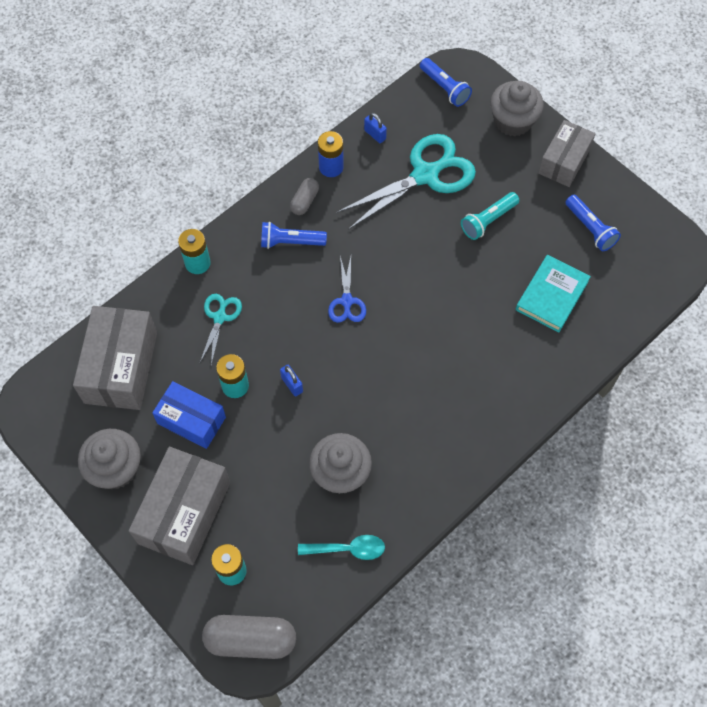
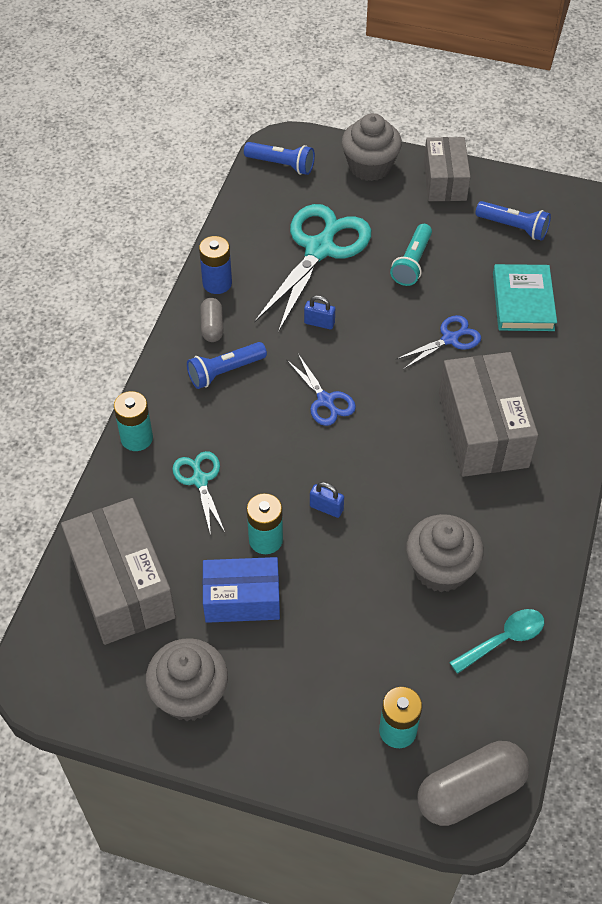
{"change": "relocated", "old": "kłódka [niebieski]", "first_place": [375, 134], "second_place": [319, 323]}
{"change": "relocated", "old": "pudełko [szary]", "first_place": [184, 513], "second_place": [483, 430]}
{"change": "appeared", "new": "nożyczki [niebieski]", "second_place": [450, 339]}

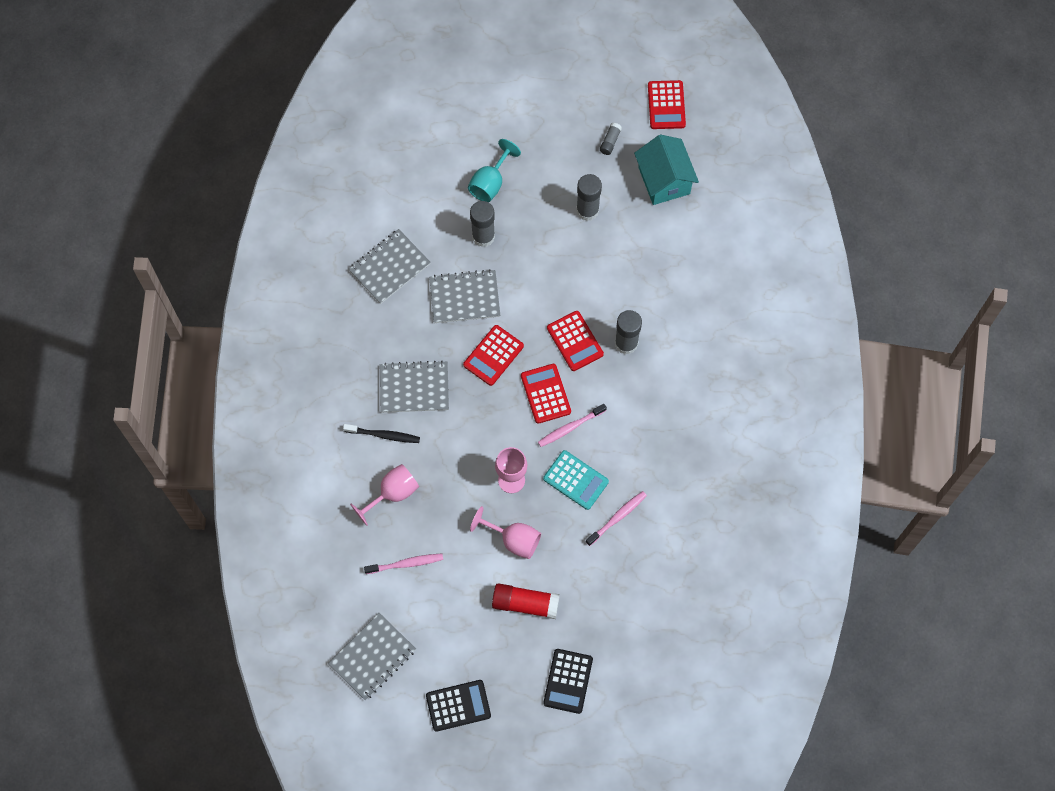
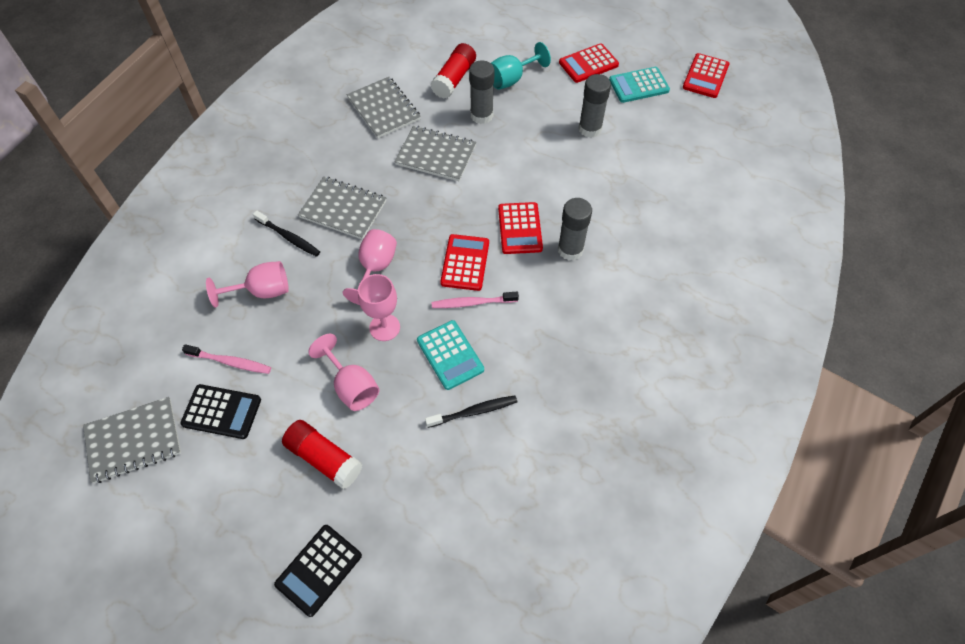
{"change": "exchanged", "old": "klej w sztyfcie [szary]", "new": "kalkulator [turkusowy]", "first_place": [610, 141], "second_place": [639, 85]}
{"change": "missing", "old": "domek [turkusowy]", "first_place": [664, 180]}
{"change": "spun", "old": "zeszyt [szary]", "first_place": [389, 267], "second_place": [384, 109], "degrees": 75}
{"change": "relocated", "old": "kalkulator [czerwony]", "first_place": [493, 355], "second_place": [588, 64]}
{"change": "colour", "old": "szczoteczka do zębów [różowy]", "new": "szczoteczka do zębów [czarny]", "first_place": [617, 517], "second_place": [474, 411]}
{"change": "relocated", "old": "kalkulator [czarny]", "first_place": [458, 705], "second_place": [221, 412]}
{"change": "appeared", "new": "klej w sztyfcie [czerwony]", "second_place": [454, 79]}
{"change": "appeared", "new": "kielich [różowy]", "second_place": [375, 268]}

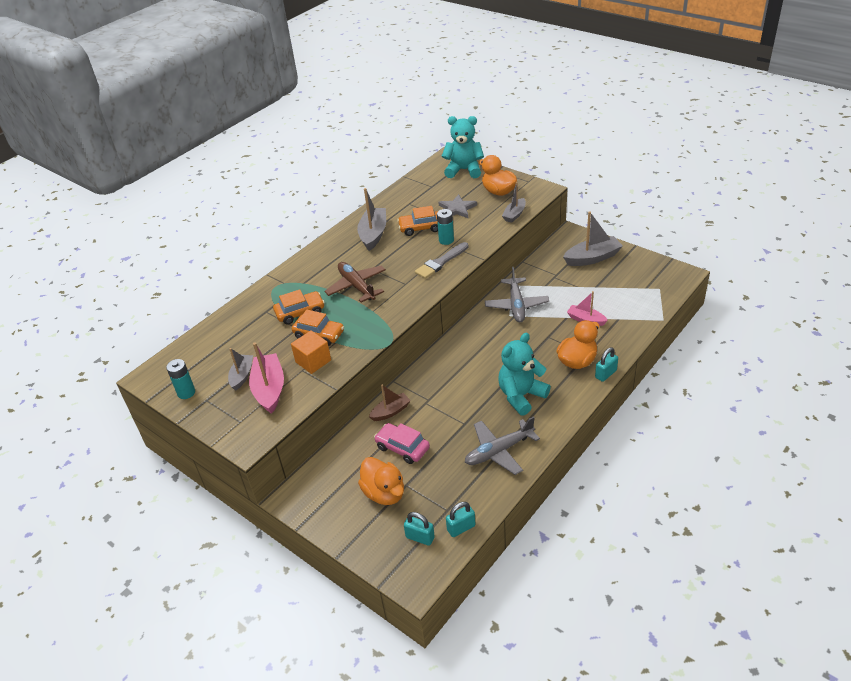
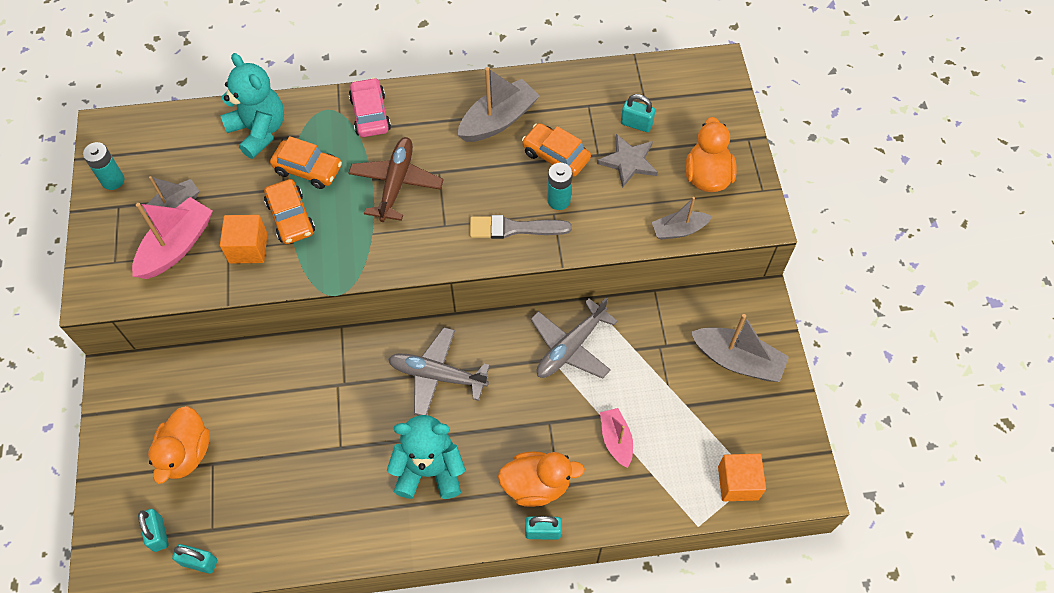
{"change": "relocated", "old": "miś [turkusowy]", "first_place": [464, 170], "second_place": [259, 131]}
{"change": "missing", "old": "łódka [brązowy]", "first_place": [390, 412]}
{"change": "relocated", "old": "samolot [szary]", "first_place": [499, 451], "second_place": [437, 375]}
{"change": "relocated", "old": "samochód [różowy]", "first_place": [402, 448], "second_place": [370, 114]}
{"change": "appeared", "new": "kłódka [turkusowy]", "second_place": [636, 124]}
{"change": "appeared", "new": "sześcian [pomarańczowy]", "second_place": [738, 483]}

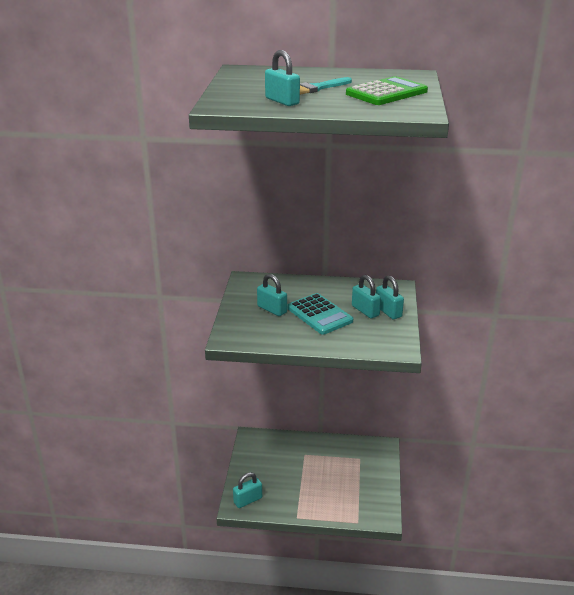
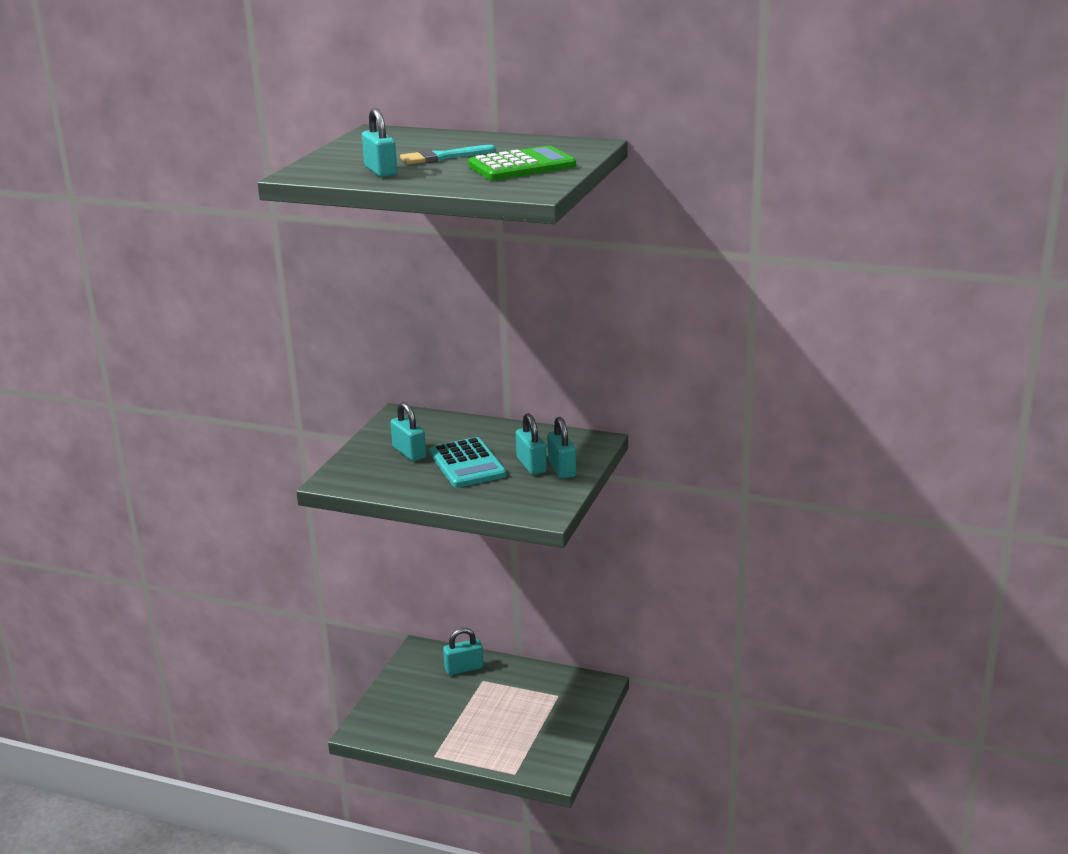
{"change": "relocated", "old": "kłódka [turkusowy]", "first_place": [248, 500], "second_place": [464, 668]}

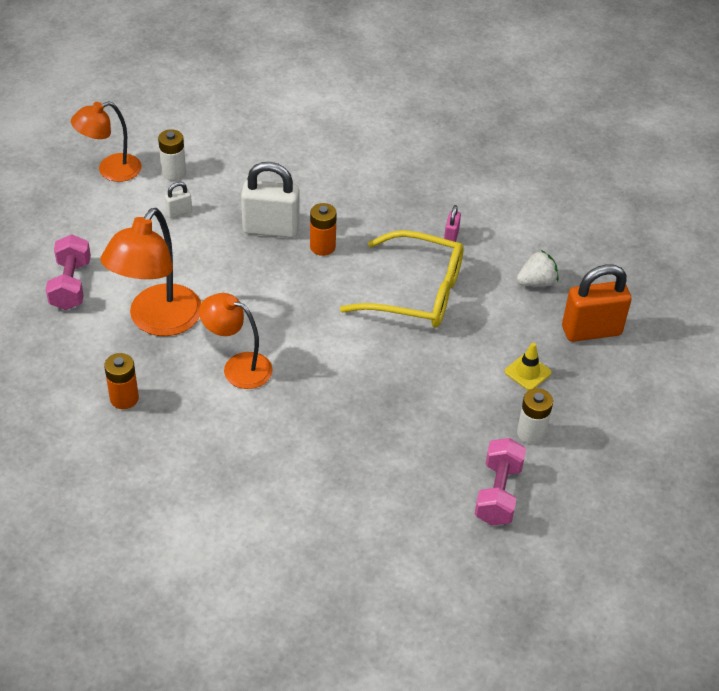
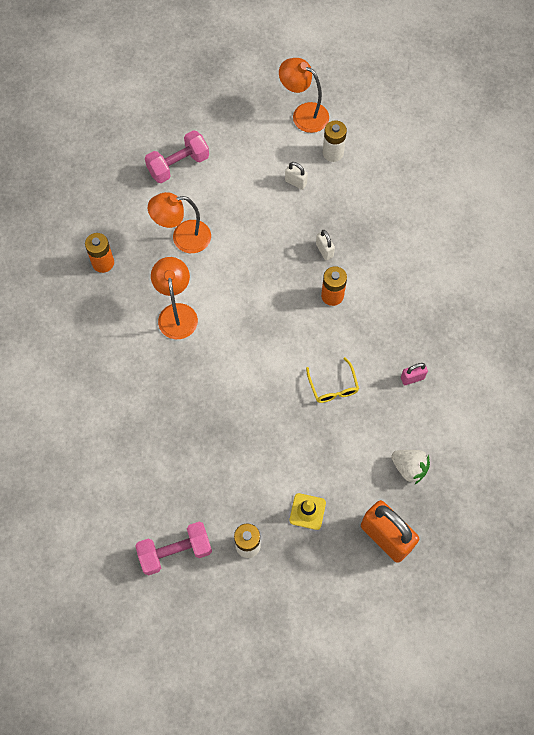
{"change": "size", "old": "kłódka [biały]", "first_place": [271, 229], "second_place": [324, 251], "factor": 0.46}
{"change": "size", "old": "lampka [pomarańczowy]", "first_place": [157, 321], "second_place": [183, 238], "factor": 0.65}
{"change": "size", "old": "okulary [żółty]", "first_place": [415, 292], "second_place": [333, 386], "factor": 0.46}

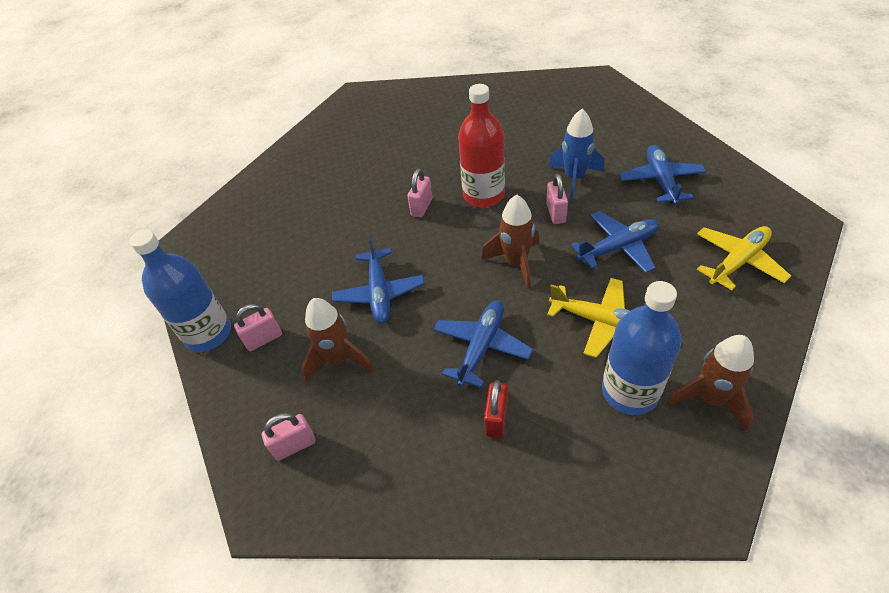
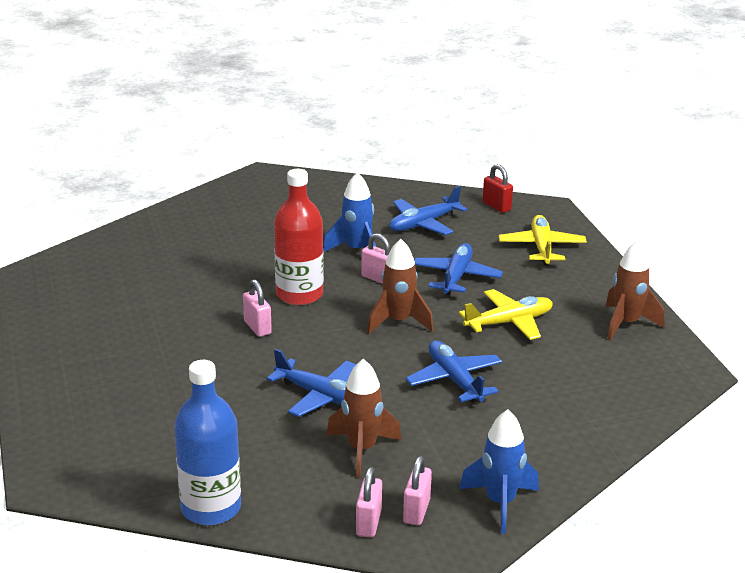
{"change": "spun", "old": "samolot [niebieski]", "first_place": [661, 180], "second_place": [423, 224], "degrees": -75}
{"change": "missing", "old": "butelka [niebieski]", "first_place": [630, 391]}
{"change": "relocated", "old": "kłódka [różowy]", "first_place": [264, 339], "second_place": [368, 523]}
{"change": "relocated", "old": "kłódka [czerwony]", "first_place": [496, 419], "second_place": [496, 206]}
{"change": "appeared", "new": "rakieta [niebieski]", "second_place": [500, 503]}

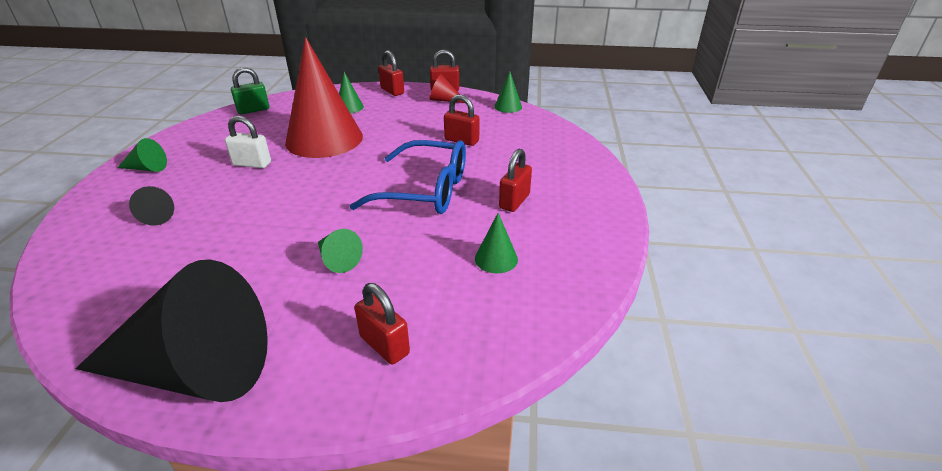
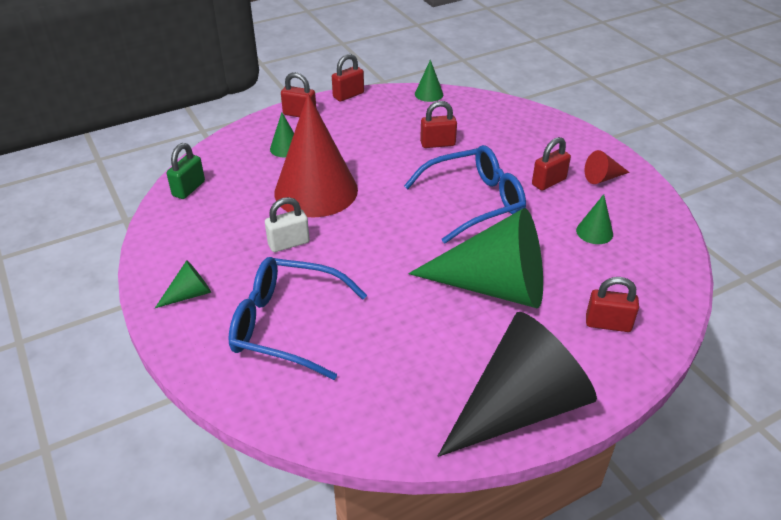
{"change": "relocated", "old": "stożek [czerwony]", "first_place": [444, 100], "second_place": [603, 178]}
{"change": "spun", "old": "kłódka [czerwony]", "first_place": [514, 201], "second_place": [549, 182], "degrees": 60}
{"change": "exchanged", "old": "stożek [czarny]", "new": "okulary [niebieski]", "first_place": [160, 214], "second_place": [286, 325]}
{"change": "size", "old": "stożek [zielony]", "first_place": [337, 259], "second_place": [493, 286], "factor": 2.44}

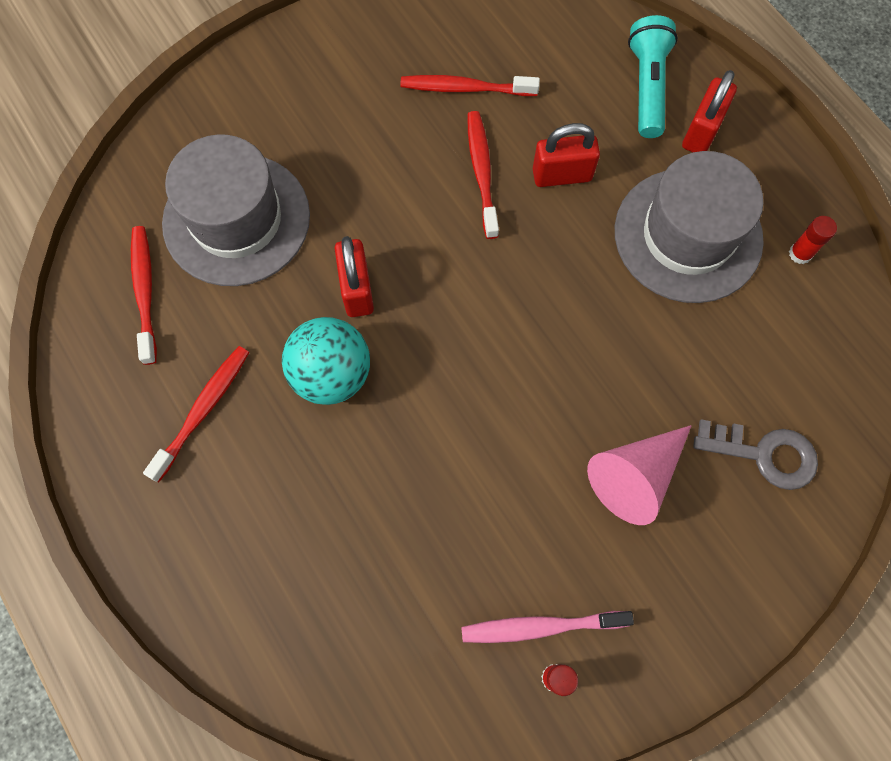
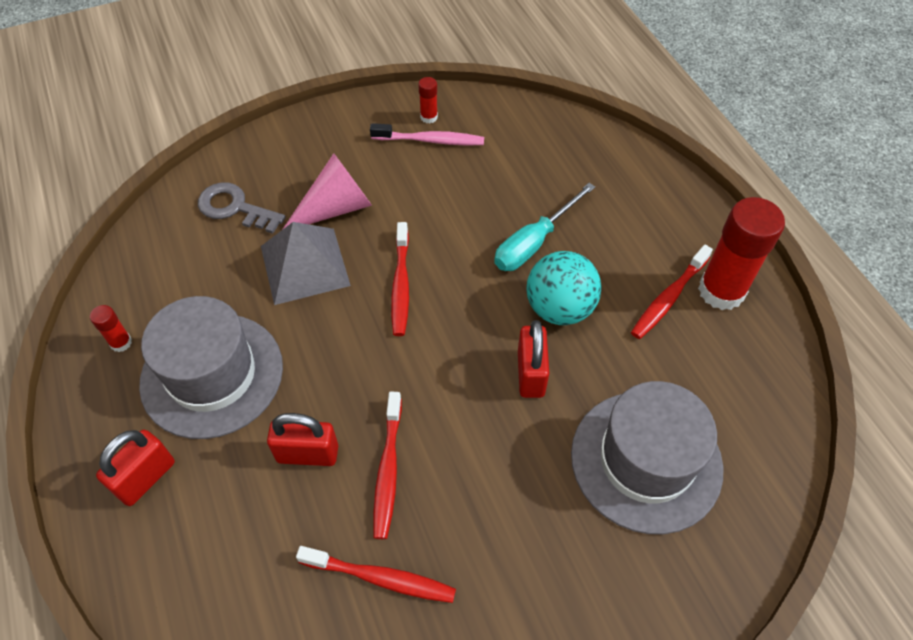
{"change": "missing", "old": "latarka [turkusowy]", "first_place": [647, 87]}
{"change": "relocated", "old": "szczoteczka do zębów [czerwony]", "first_place": [145, 292], "second_place": [401, 284]}
{"change": "appeared", "new": "śrubokręt [turkusowy]", "second_place": [534, 242]}
{"change": "appeared", "new": "klej w sztyfcie [czerwony]", "second_place": [721, 291]}
{"change": "appeared", "new": "piramida [szary]", "second_place": [305, 265]}

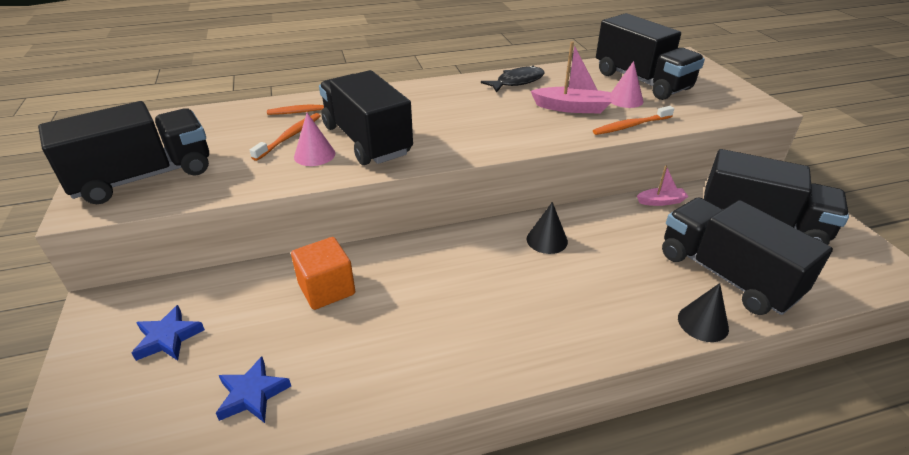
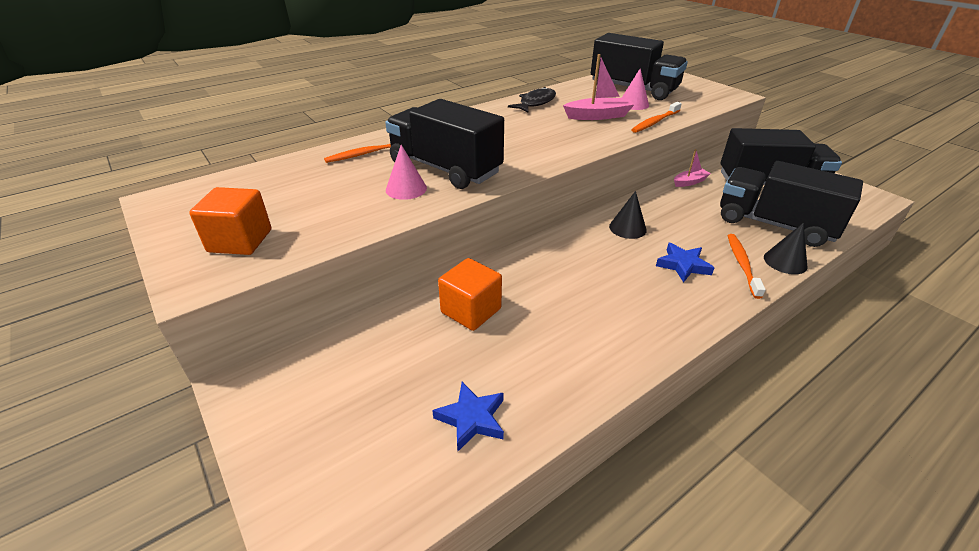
{"change": "exchanged", "old": "ciężarówka [czarny]", "new": "sześcian [pomarańczowy]", "first_place": [144, 177], "second_place": [240, 241]}
{"change": "relocated", "old": "szczoteczka do zębów [pomarańczowy]", "first_place": [289, 137], "second_place": [742, 265]}
{"change": "relocated", "old": "gwiazda [niebieski]", "first_place": [168, 338], "second_place": [683, 265]}

